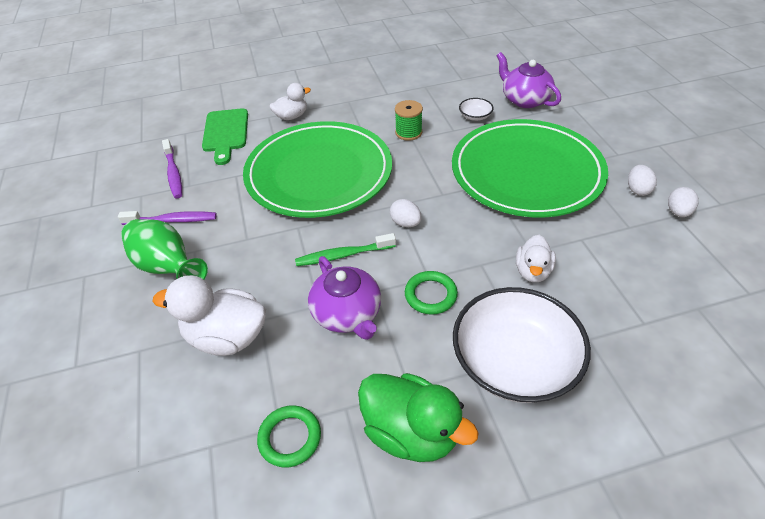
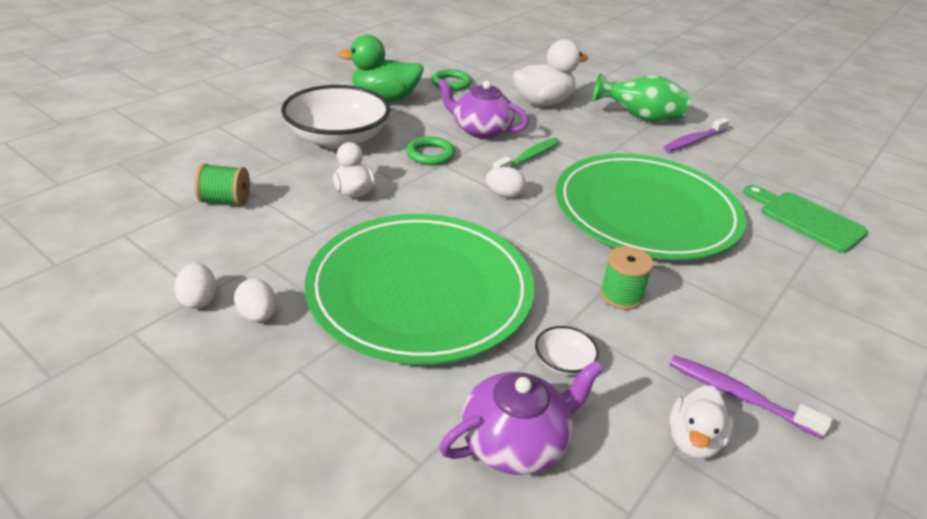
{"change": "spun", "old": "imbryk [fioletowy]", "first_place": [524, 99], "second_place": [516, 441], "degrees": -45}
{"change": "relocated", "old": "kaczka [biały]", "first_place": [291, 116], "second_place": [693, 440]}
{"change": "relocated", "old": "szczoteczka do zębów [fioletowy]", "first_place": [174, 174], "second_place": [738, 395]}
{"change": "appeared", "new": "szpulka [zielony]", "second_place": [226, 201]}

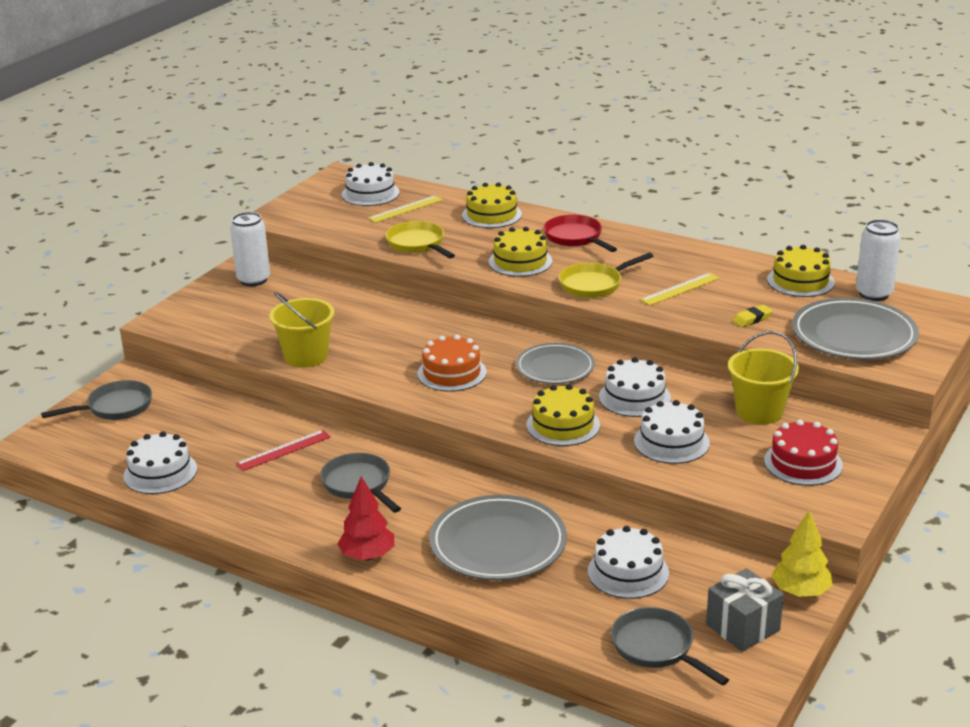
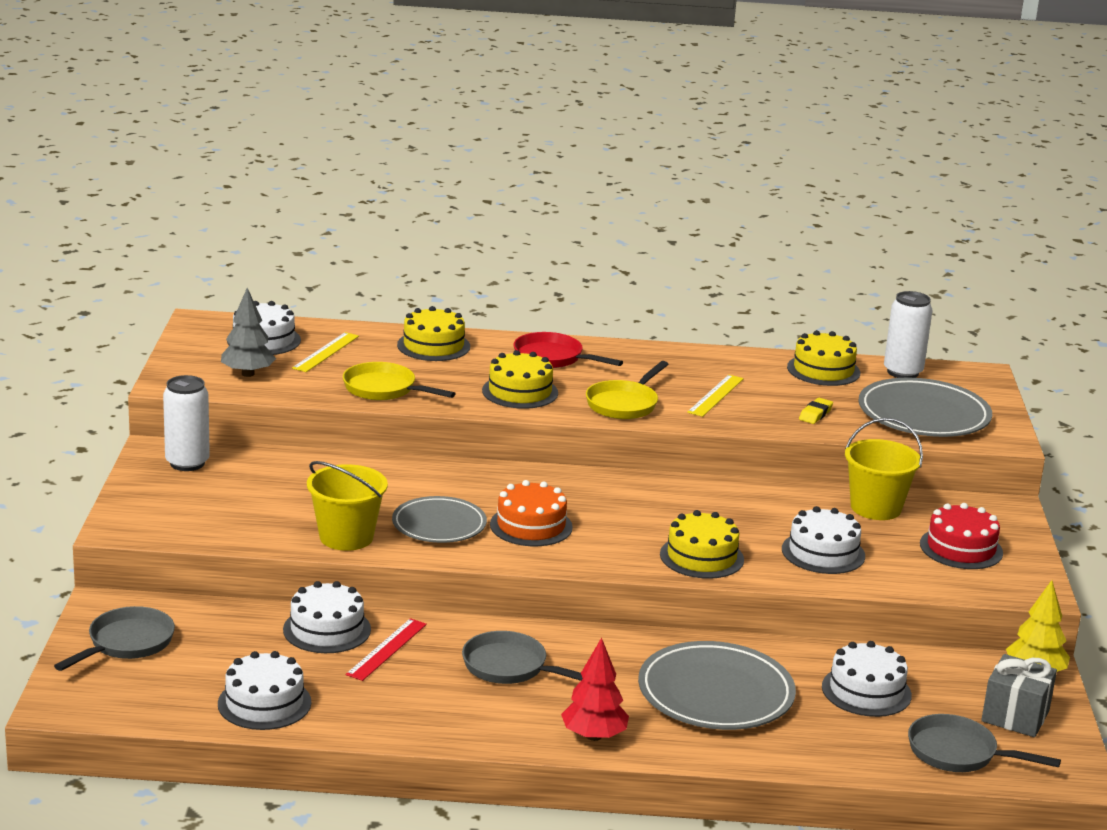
{"change": "relocated", "old": "talerz [szary]", "first_place": [555, 367], "second_place": [439, 525]}
{"change": "relocated", "old": "tort [biały]", "first_place": [634, 397], "second_place": [327, 629]}
{"change": "appeared", "new": "drzewko [szary]", "second_place": [248, 374]}

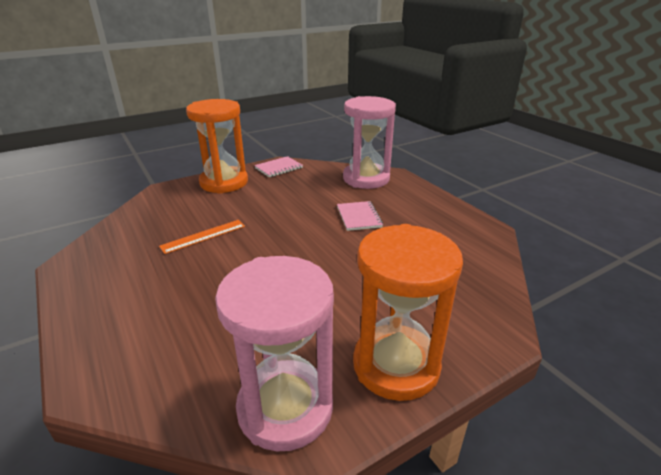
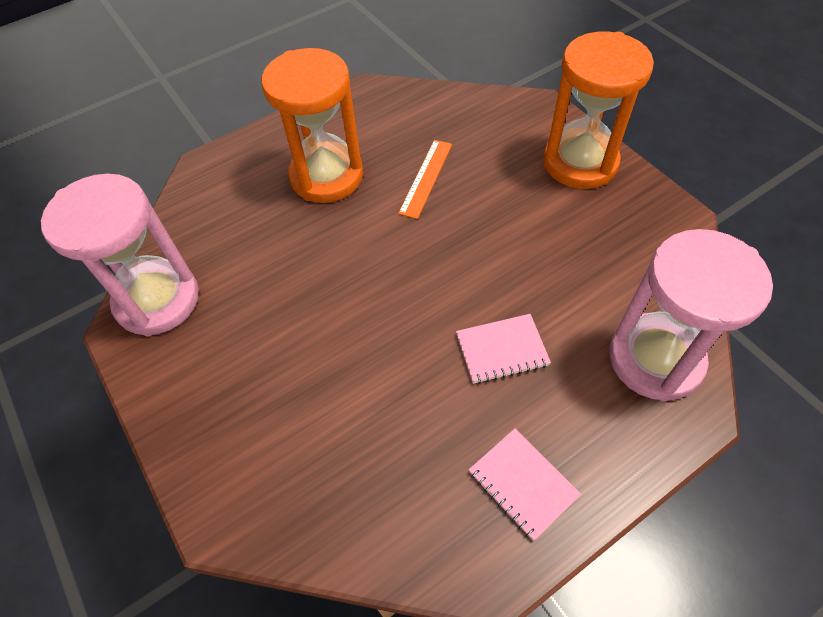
{"change": "relocated", "old": "zeszyt [różowy]", "first_place": [278, 168], "second_place": [523, 483]}
{"change": "spun", "old": "linijka [pomarańczowy]", "first_place": [203, 236], "second_place": [426, 178], "degrees": 60}
{"change": "relocated", "old": "klepsydra [pomarańczowy]", "first_place": [396, 365], "second_place": [326, 176]}

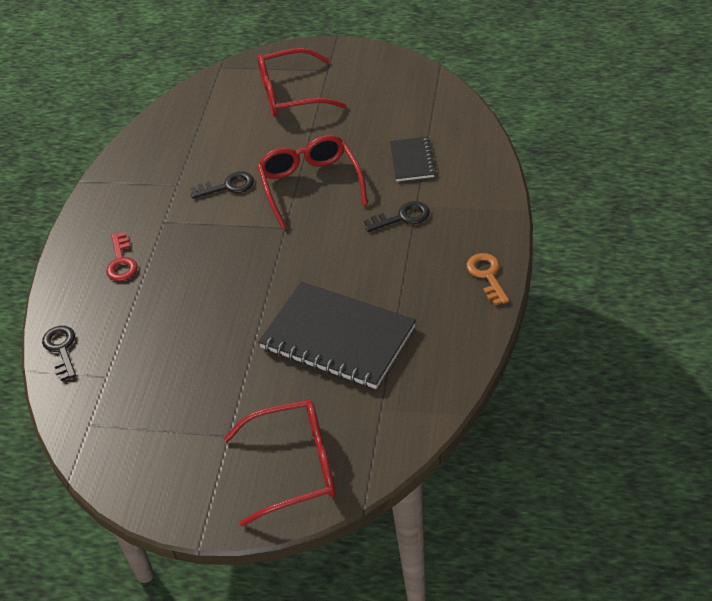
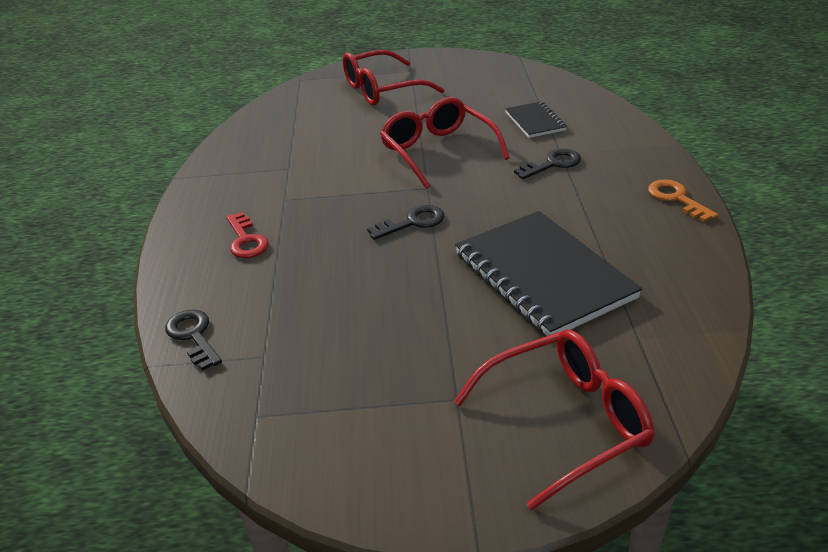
{"change": "relocated", "old": "klucz [czarny]", "first_place": [228, 186], "second_place": [413, 222]}
{"change": "spun", "old": "zeszyt [czarny]", "first_place": [337, 338], "second_place": [543, 276], "degrees": 45}

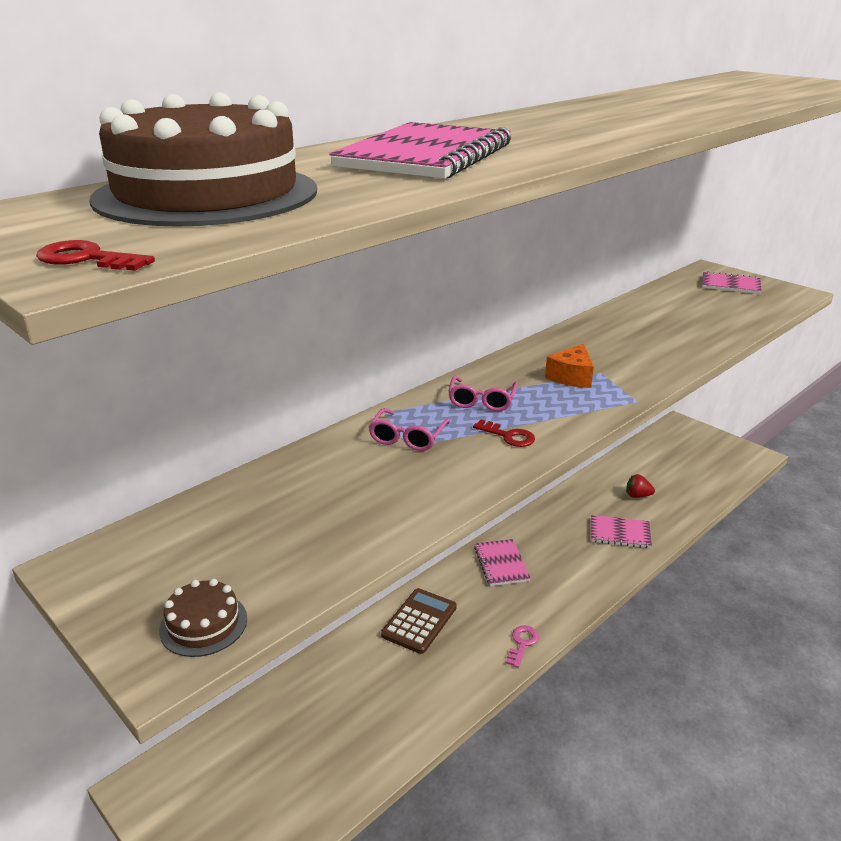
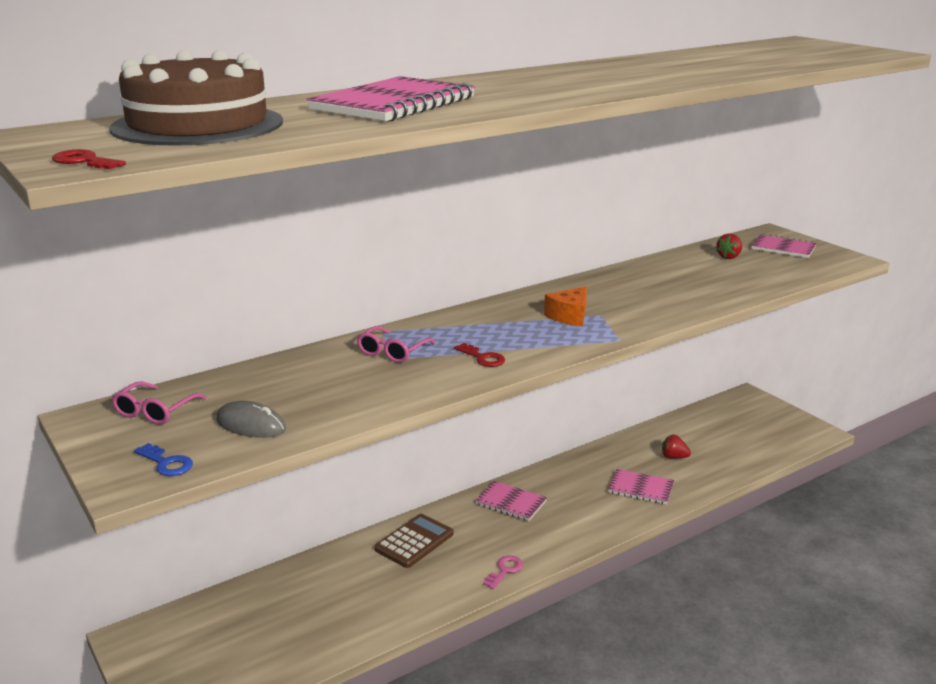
{"change": "relocated", "old": "okulary [różowy]", "first_place": [482, 401], "second_place": [155, 411]}
{"change": "spun", "old": "zeszyt [różowy]", "first_place": [501, 564], "second_place": [511, 503], "degrees": -60}
{"change": "exchanged", "old": "tort [brązowy]", "new": "klucz [niebieski]", "first_place": [203, 624], "second_place": [167, 463]}
{"change": "appeared", "new": "truskawka [czerwony]", "second_place": [729, 257]}
{"change": "appeared", "new": "myszka [szary]", "second_place": [250, 425]}

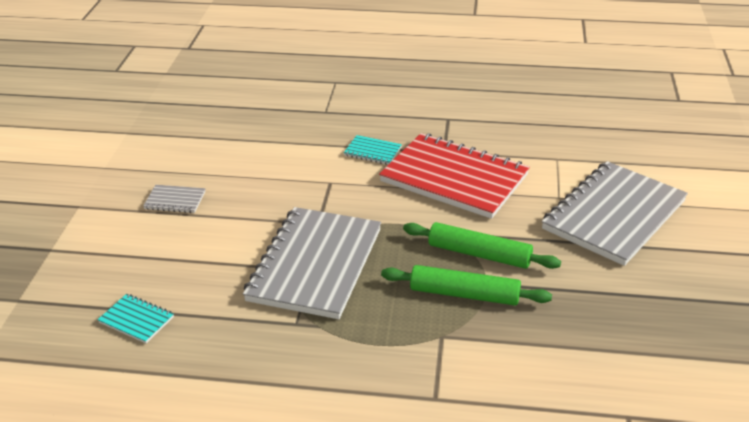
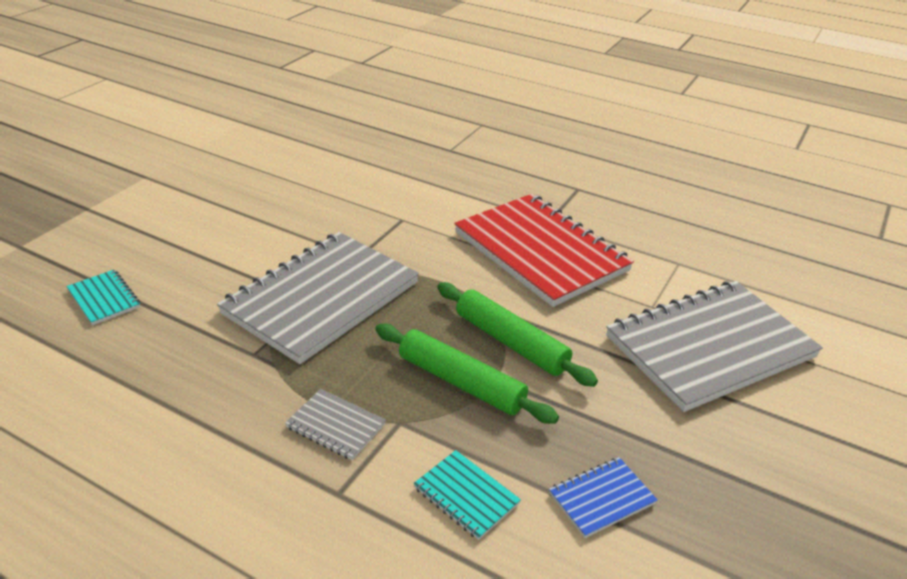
{"change": "relocated", "old": "zeszyt [turkusowy]", "first_place": [372, 152], "second_place": [466, 496]}
{"change": "relocated", "old": "zeszyt [szary]", "first_place": [175, 200], "second_place": [335, 426]}
{"change": "appeared", "new": "zeszyt [niebieski]", "second_place": [601, 498]}

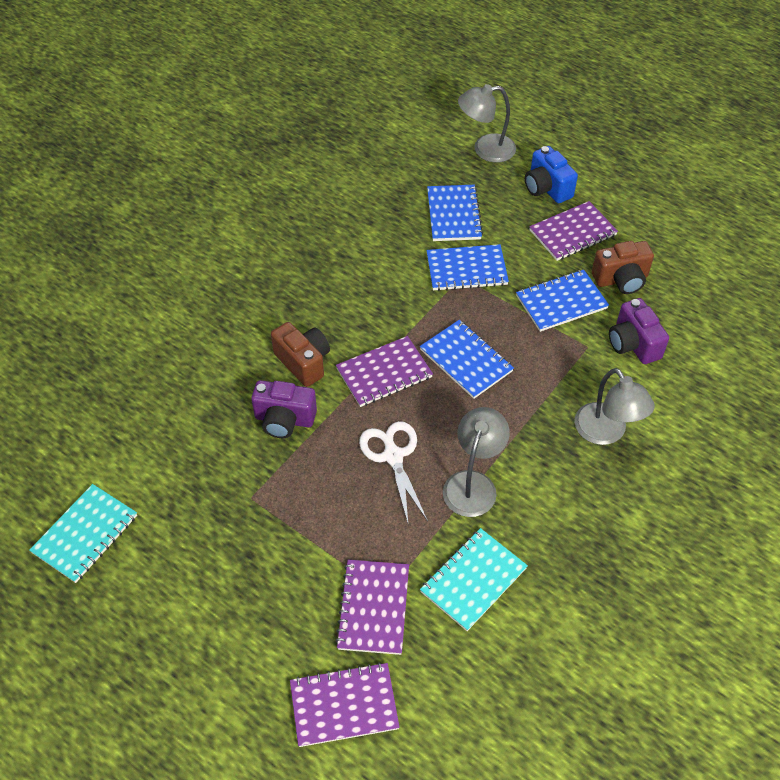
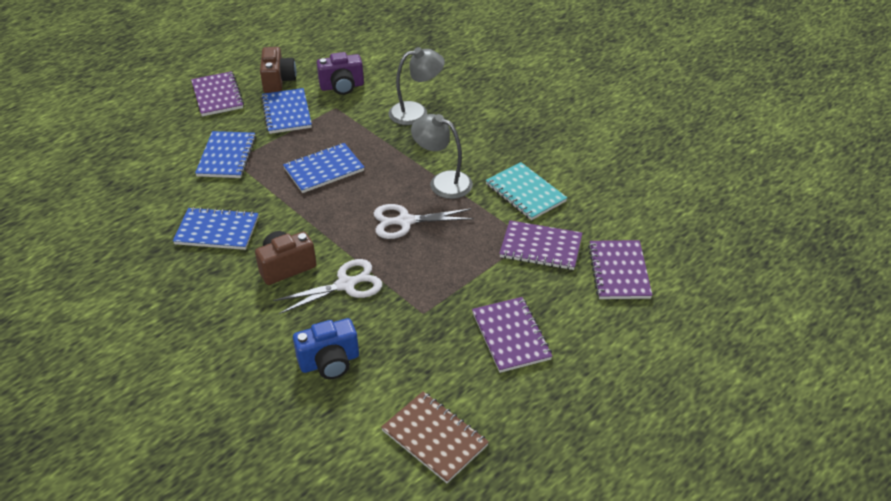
{"change": "missing", "old": "lampka [szary]", "first_place": [485, 150]}
{"change": "relocated", "old": "aparat fotograficzny [niebieski]", "first_place": [547, 188], "second_place": [329, 362]}
{"change": "relocated", "old": "zeszyt [niebieski]", "first_place": [453, 215], "second_place": [217, 231]}
{"change": "relocated", "old": "zeszyt [fioletowy]", "first_place": [384, 373], "second_place": [511, 336]}
{"change": "exchanged", "old": "aparat fotograficzny [fioletowy]", "new": "nożyczki [biały]", "first_place": [284, 420], "second_place": [346, 284]}
{"change": "colour", "old": "zeszyt [turkusowy]", "new": "zeszyt [brązowy]", "first_place": [85, 534], "second_place": [434, 438]}

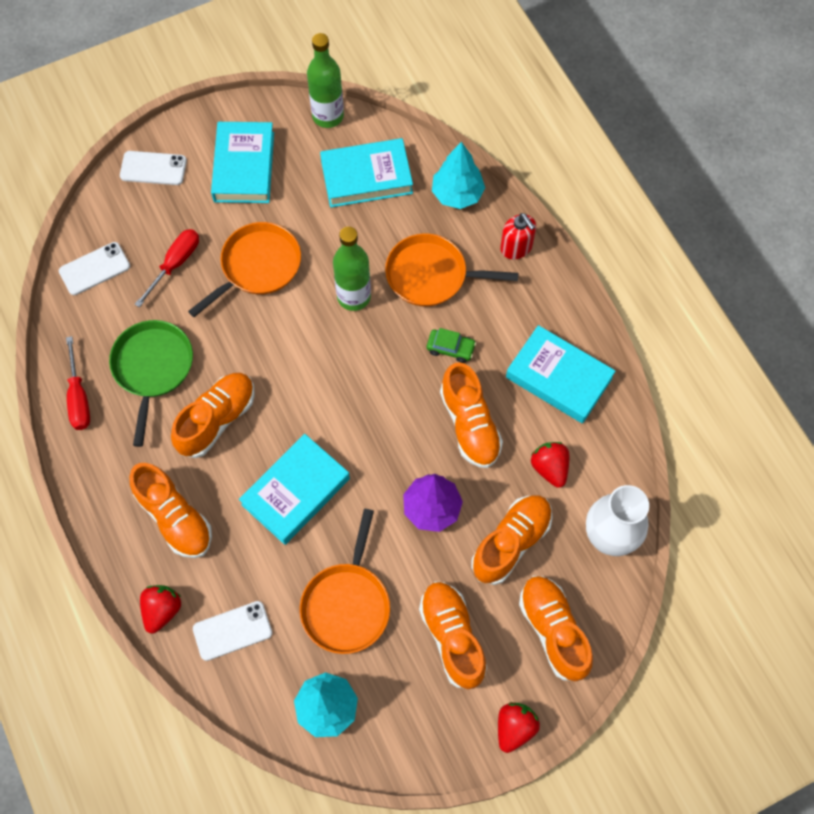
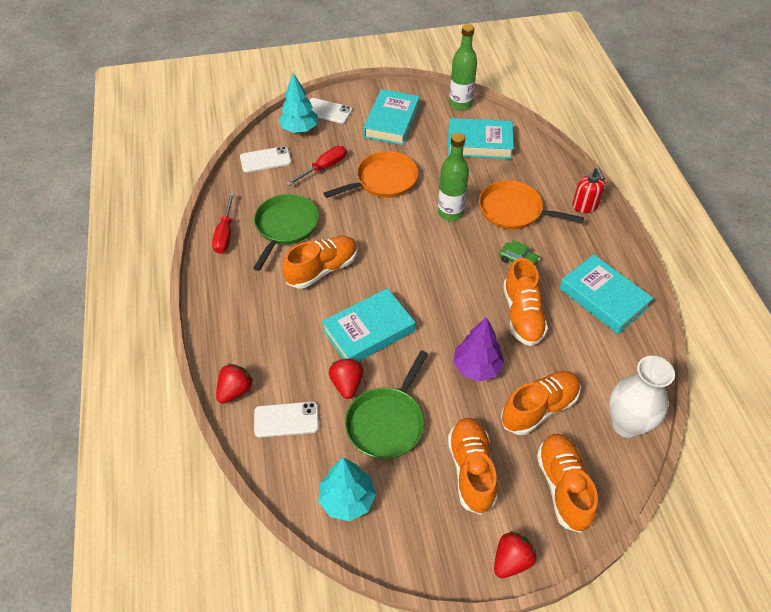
{"change": "relocated", "old": "drzewko [turkusowy]", "first_place": [457, 194], "second_place": [299, 129]}
{"change": "relocated", "old": "truskawka [czerwony]", "first_place": [549, 468], "second_place": [347, 384]}
{"change": "missing", "old": "but [pomarańczowy]", "first_place": [175, 517]}
{"change": "colour", "old": "patelnia [pomarańczowy]", "new": "patelnia [zielony]", "first_place": [347, 605], "second_place": [387, 423]}

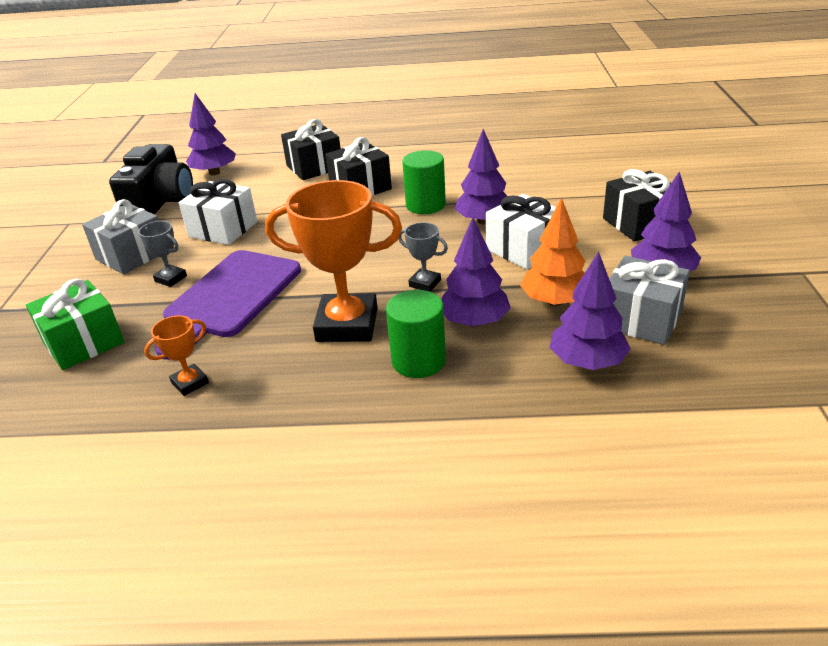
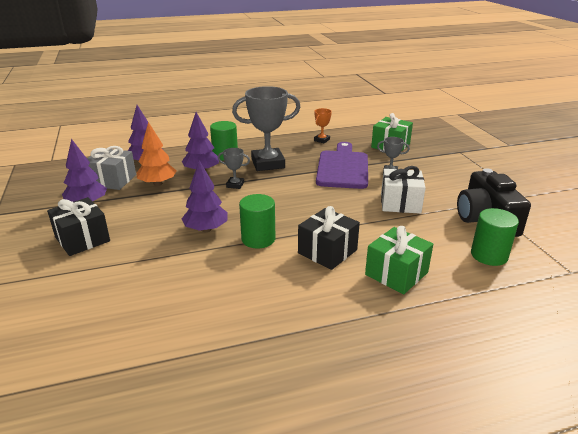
{"change": "exchanged", "old": "drzewko [fioletowy]", "new": "walec [zielony]", "first_place": [214, 173], "second_place": [489, 255]}
{"change": "colour", "old": "prezent [czarny]", "new": "prezent [zielony]", "first_place": [314, 167], "second_place": [396, 273]}
{"change": "colour", "old": "puchar [pomarańczowy]", "new": "puchar [szary]", "first_place": [347, 325], "second_place": [268, 163]}
{"change": "missing", "old": "prezent [biały]", "first_place": [524, 249]}
{"change": "missing", "old": "prezent [szary]", "first_place": [132, 255]}

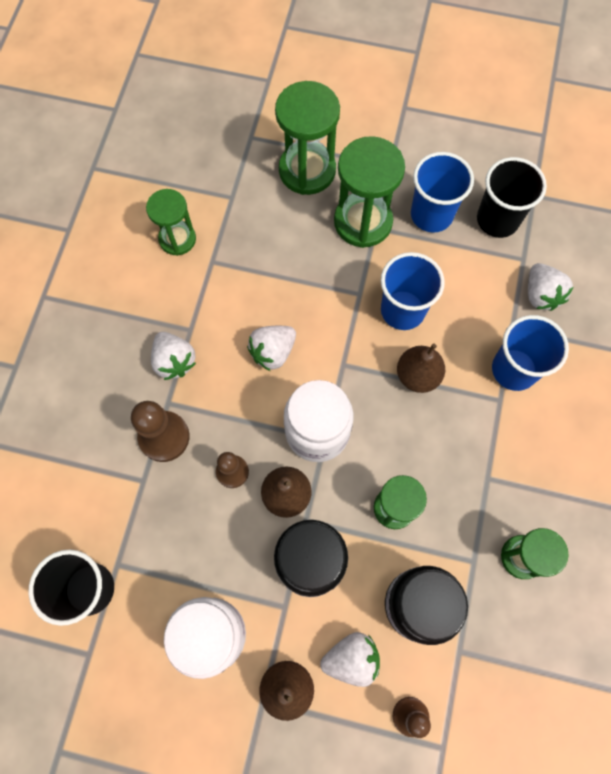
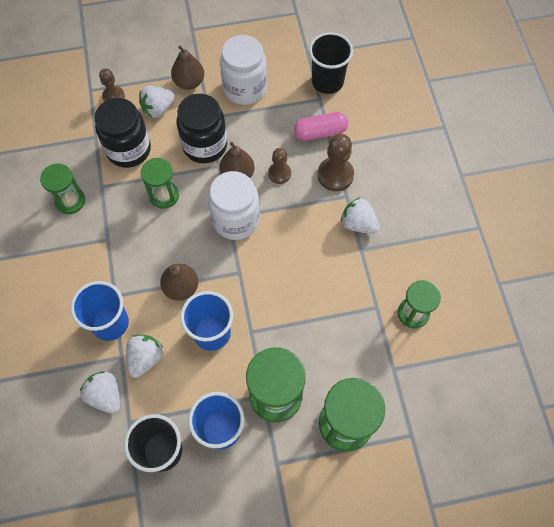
{"change": "relocated", "old": "truskawka [biały]", "first_place": [273, 352], "second_place": [145, 358]}
{"change": "appeared", "new": "kapsułka [różowy]", "second_place": [320, 132]}

